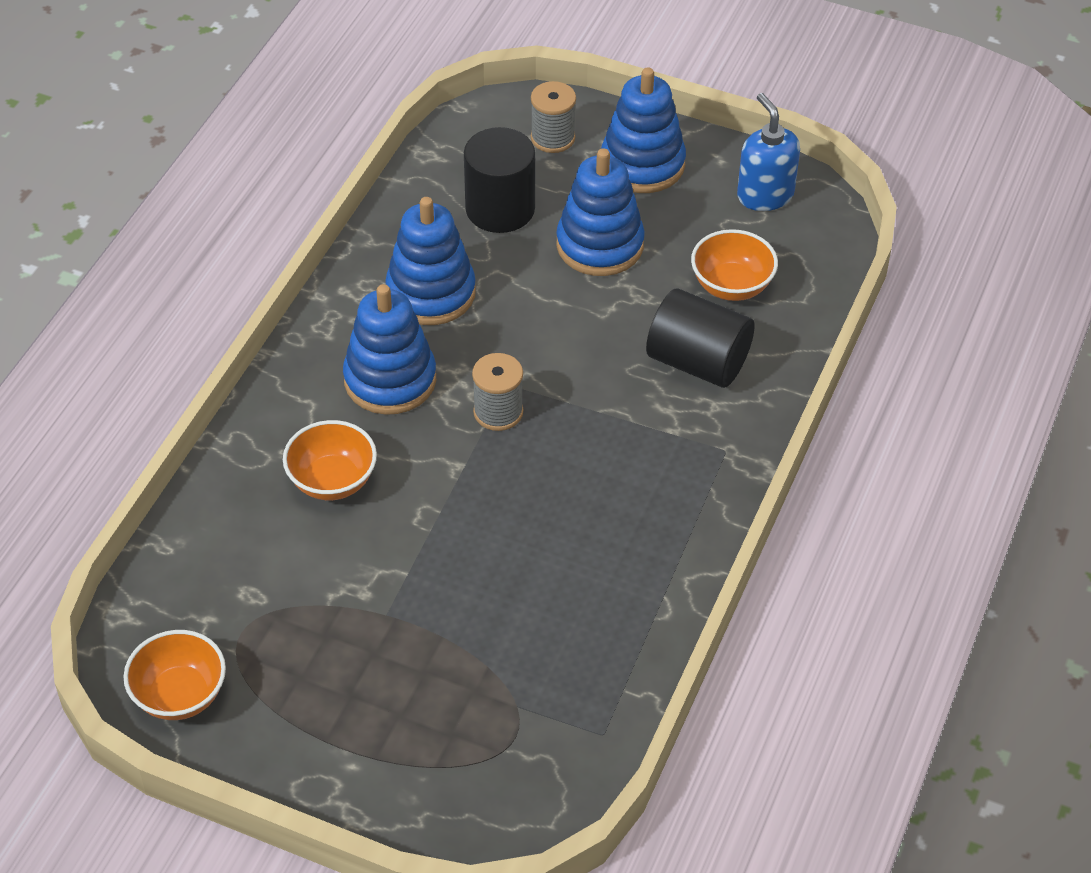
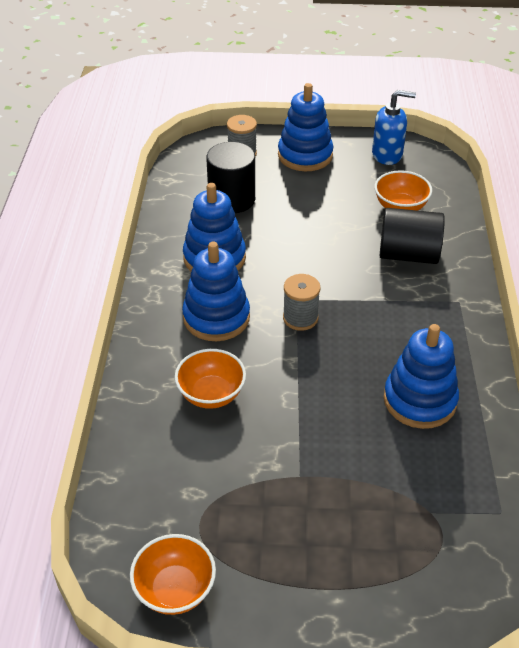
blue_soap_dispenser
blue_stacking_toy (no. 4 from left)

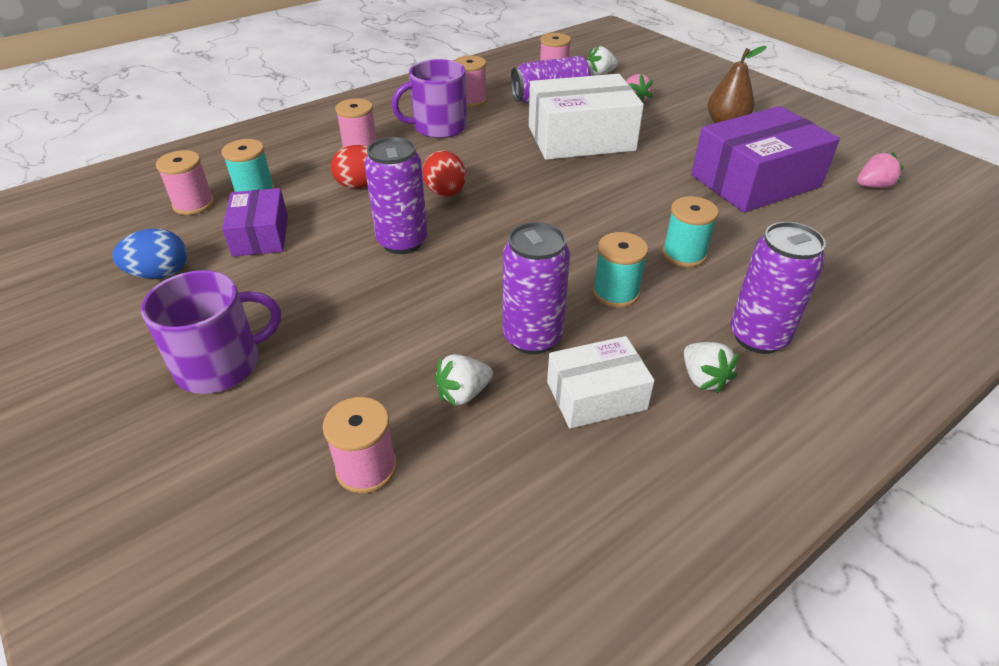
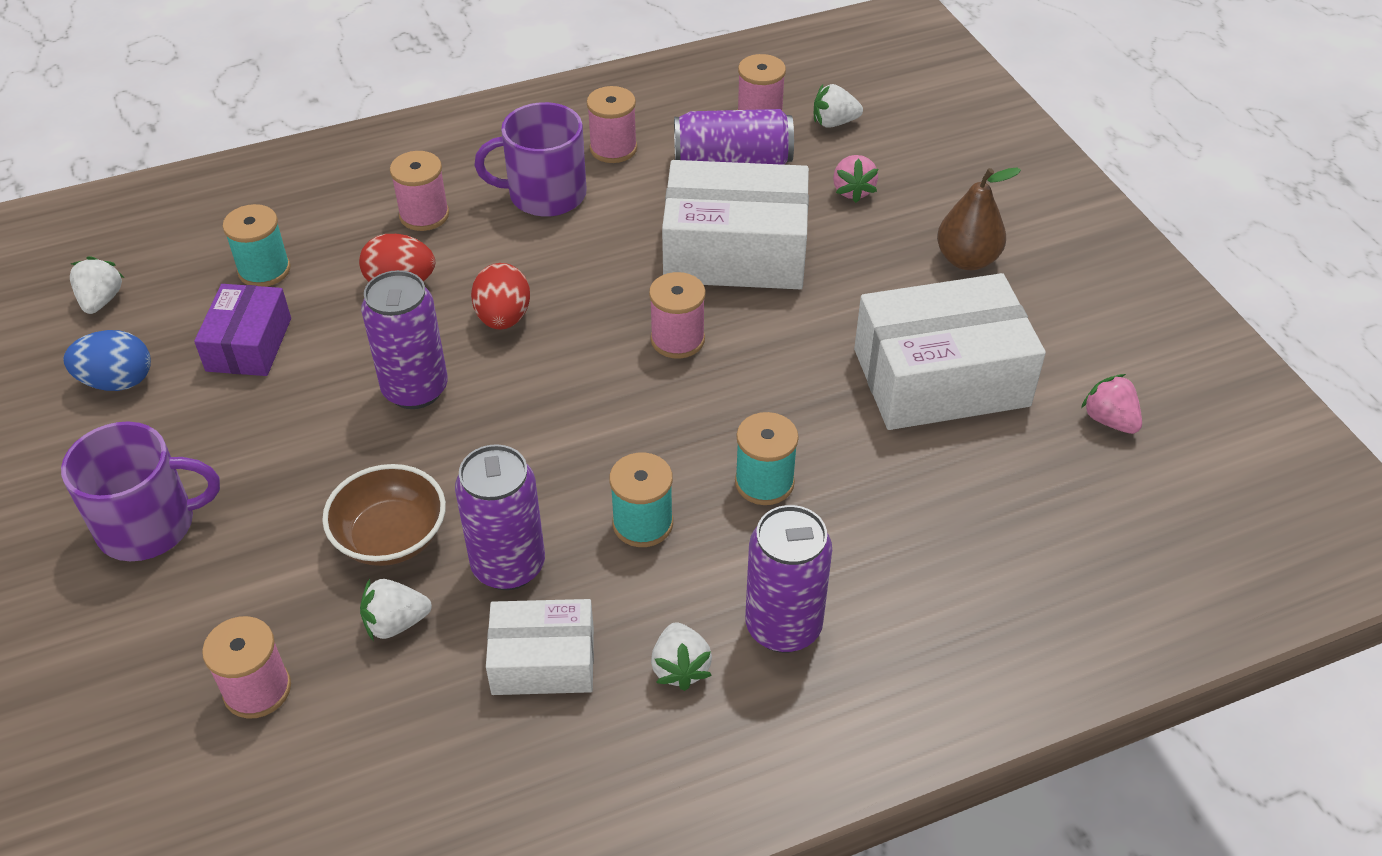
pure_white_parcel (no. 3 from left)
rose-pink_reel_of_thread (no. 4 from left)
rose-pink_toy_strawberry (no. 2 from left)
pure_white_toy_strawberry (no. 1 from left)
brown_bowl

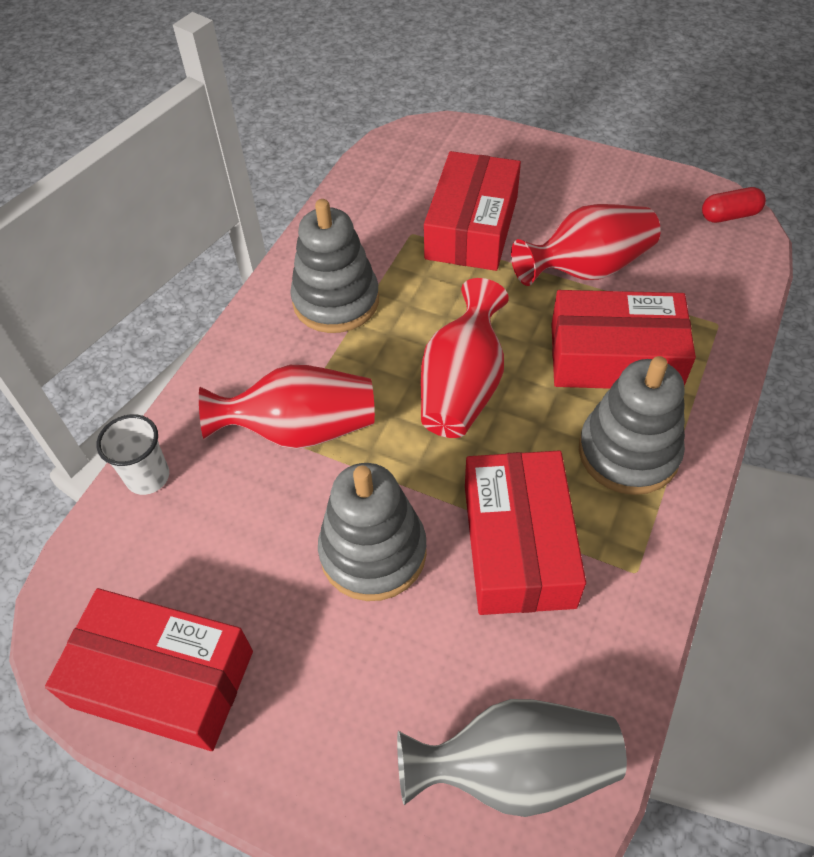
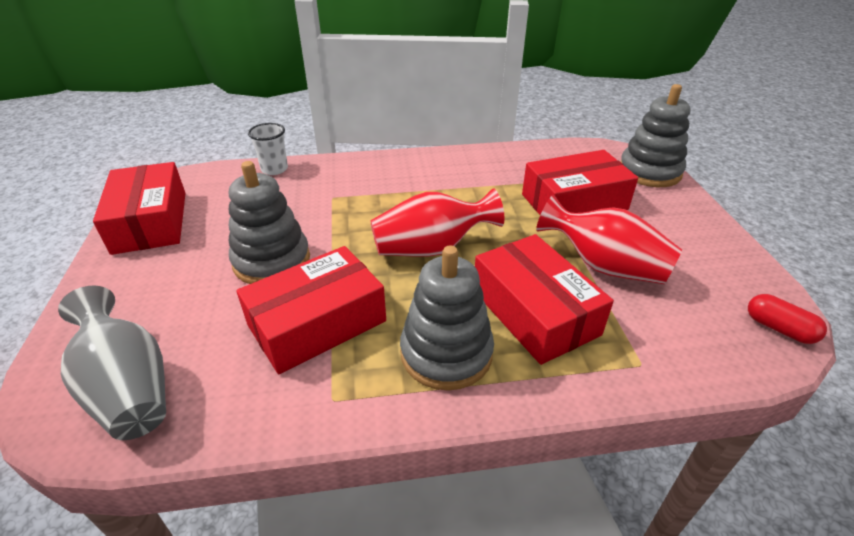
ash-grey_stacking_toy (no. 3 from left)
red_flower_vase (no. 1 from left in the first image)

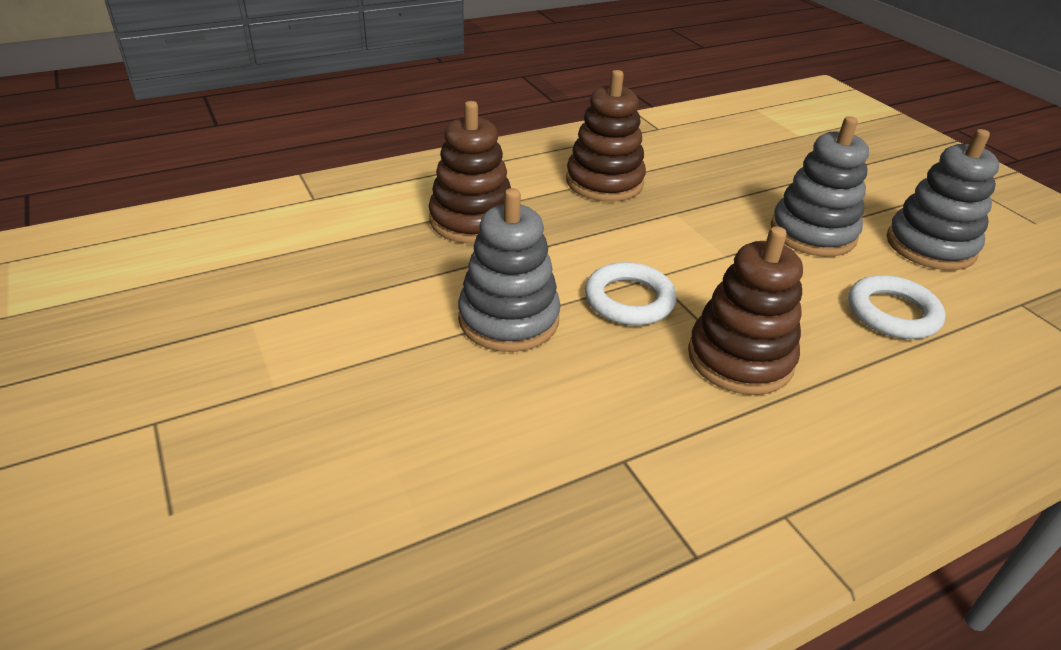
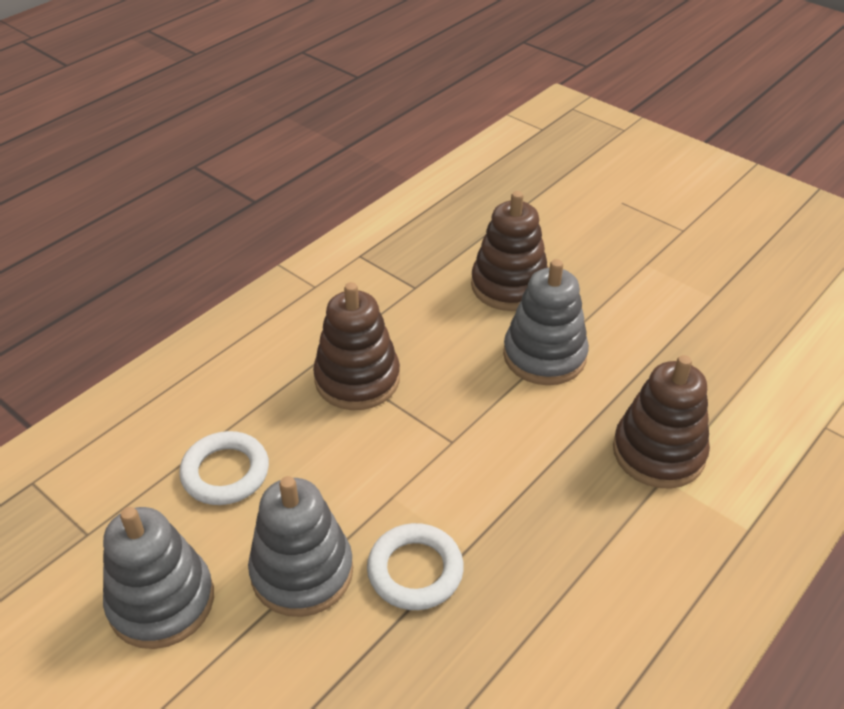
brown_stacking_toy (no. 2 from left)
pure_white_ring (no. 2 from left)

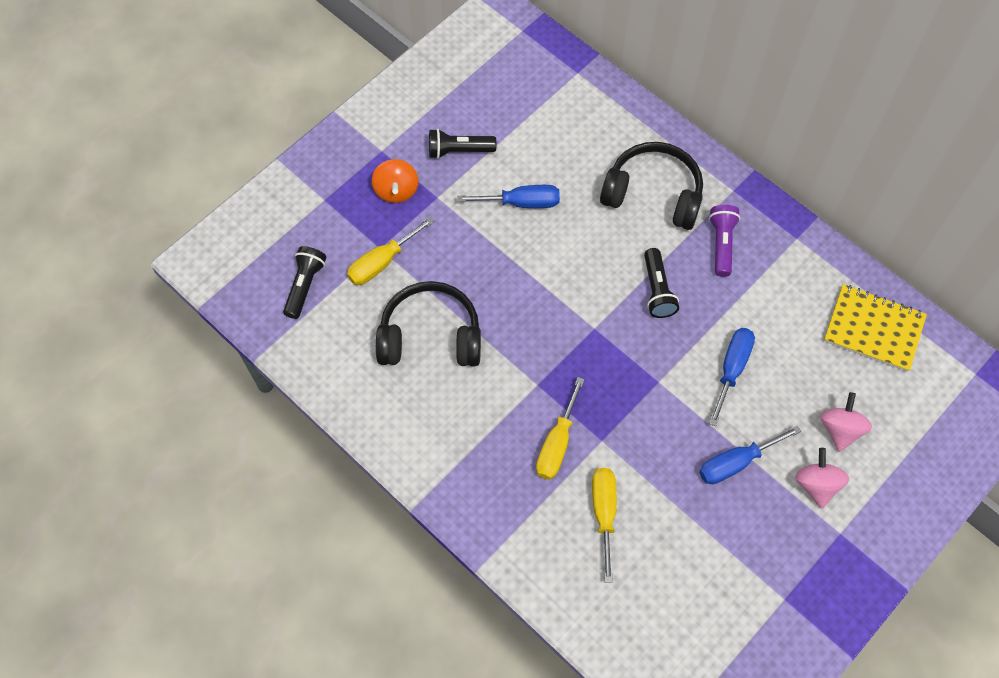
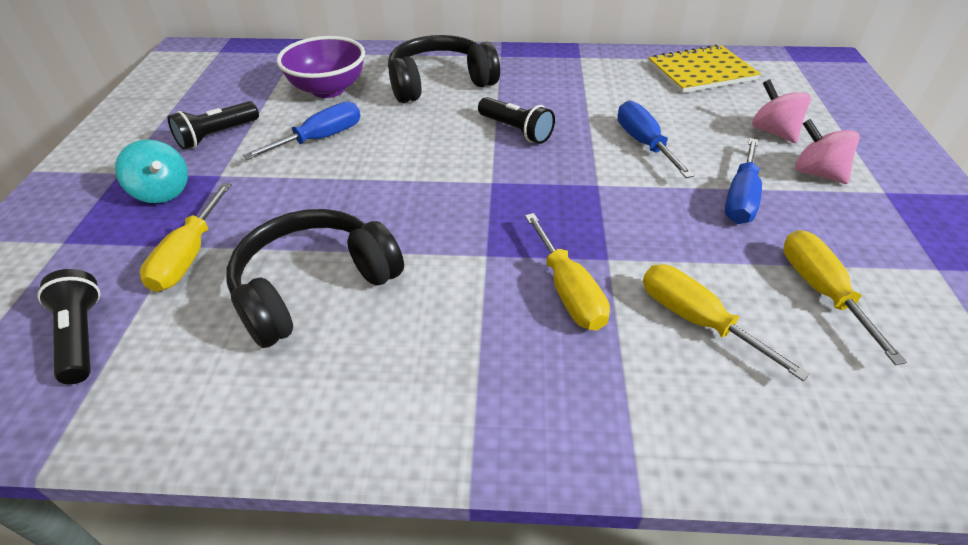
aqua_toy_top
royal_purple_pocket_torch
royal_purple_bowl
yellow_hand_screwdriver (no. 4 from left)

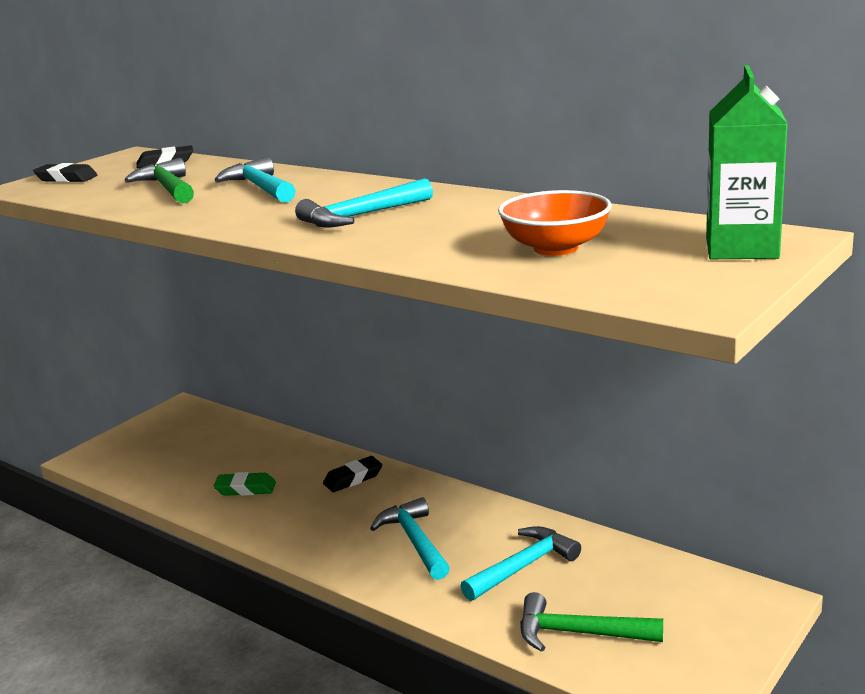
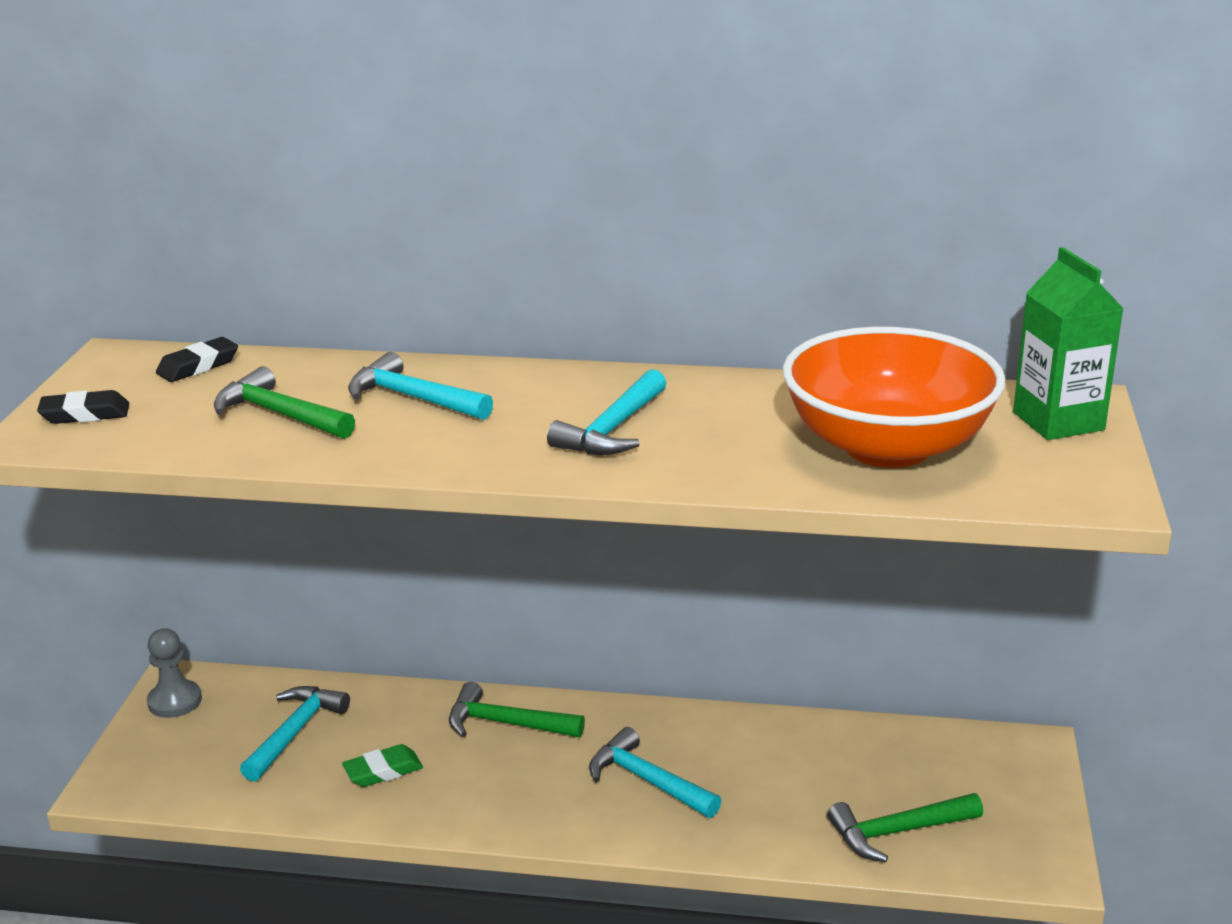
orange-coloured_bowl
green_carpenter's_hammer (no. 2 from left)
aqua_carpenter's_hammer (no. 1 from left)
ash-grey_game_pawn

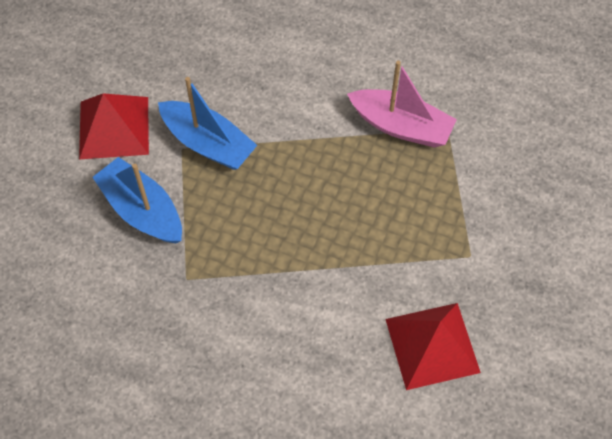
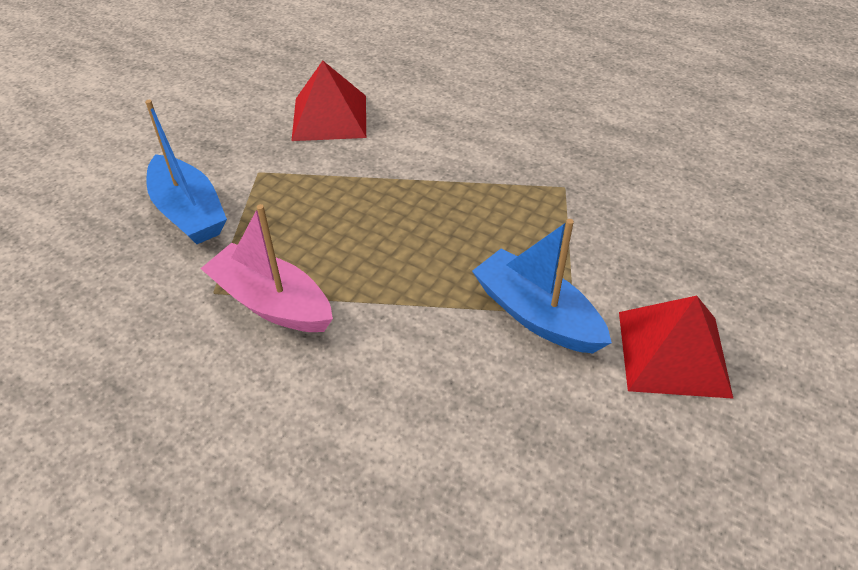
blue_boat (no. 1 from left)

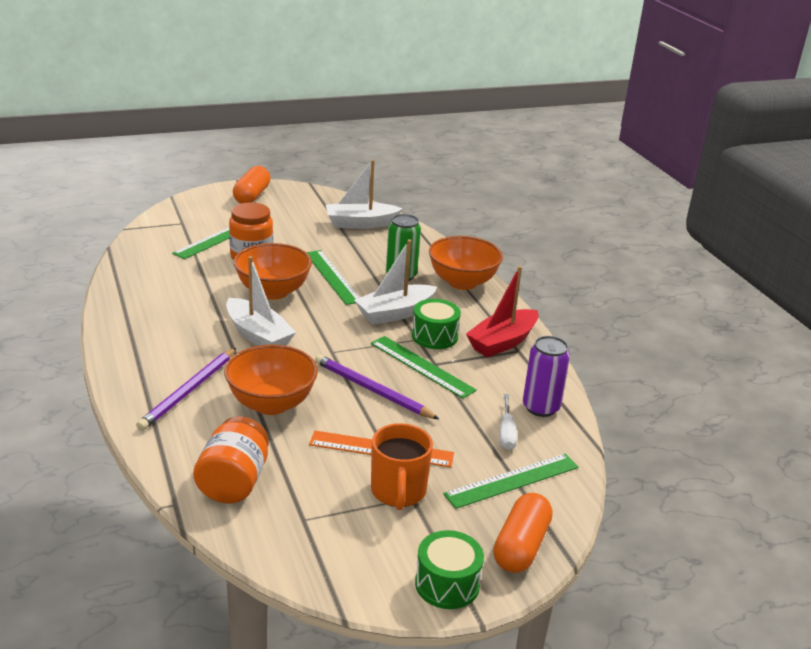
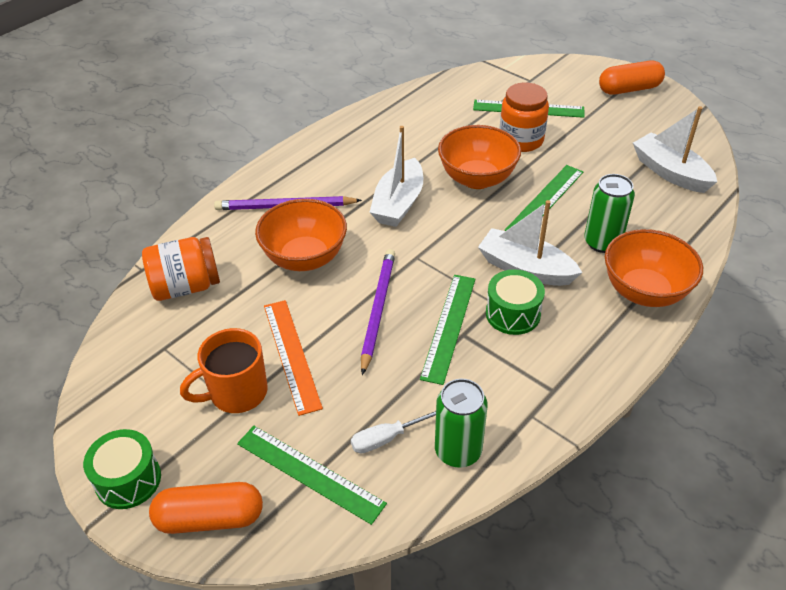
red_boat
green_soda_can (no. 1 from left)

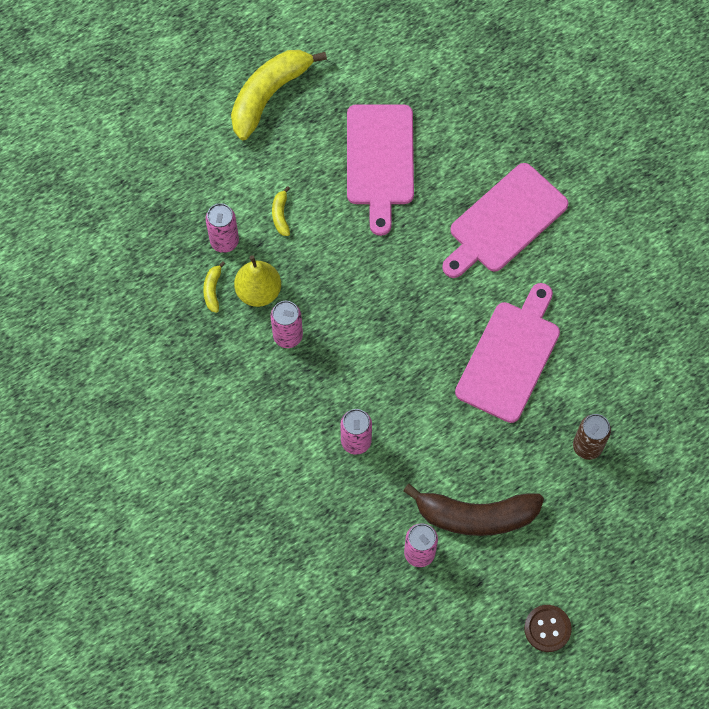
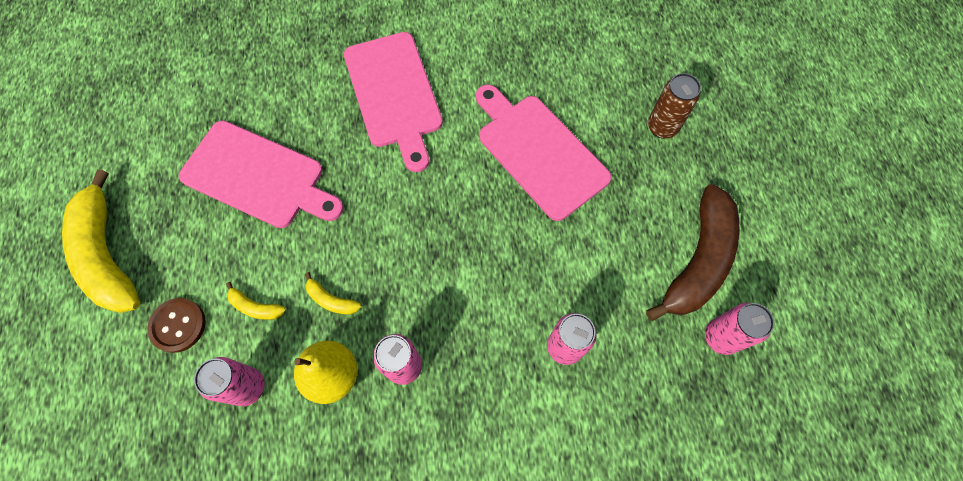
yellow_banana_fruit (no. 3 from left)
brown_sewing_button

